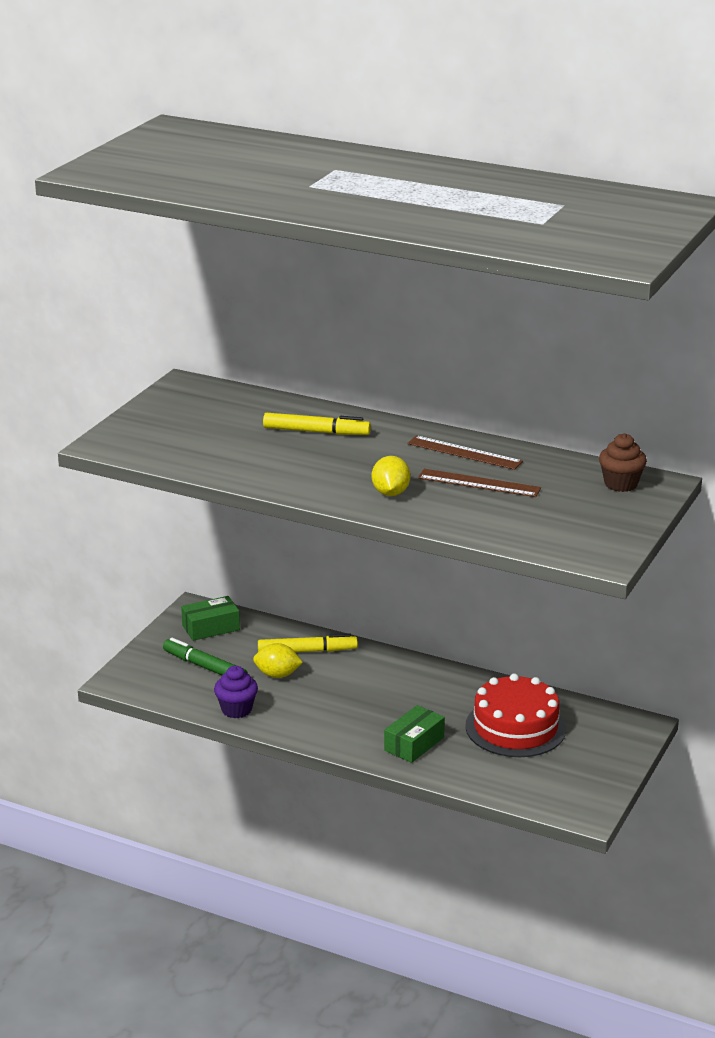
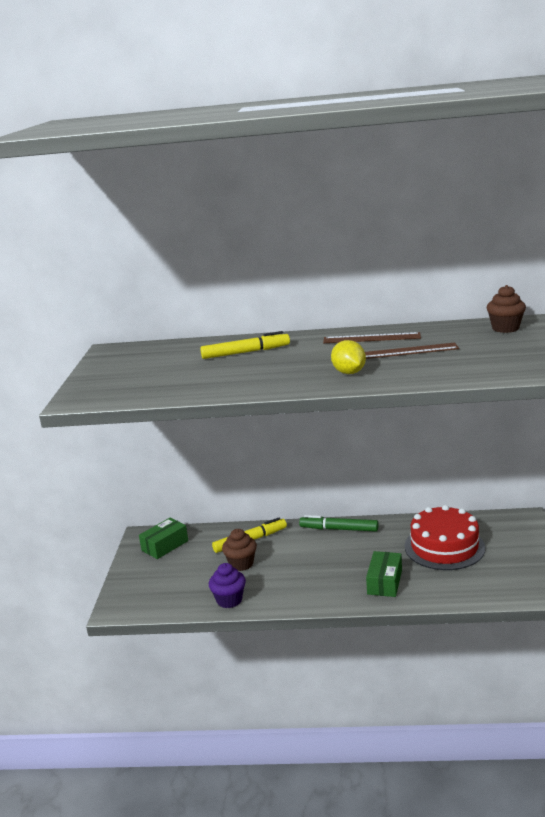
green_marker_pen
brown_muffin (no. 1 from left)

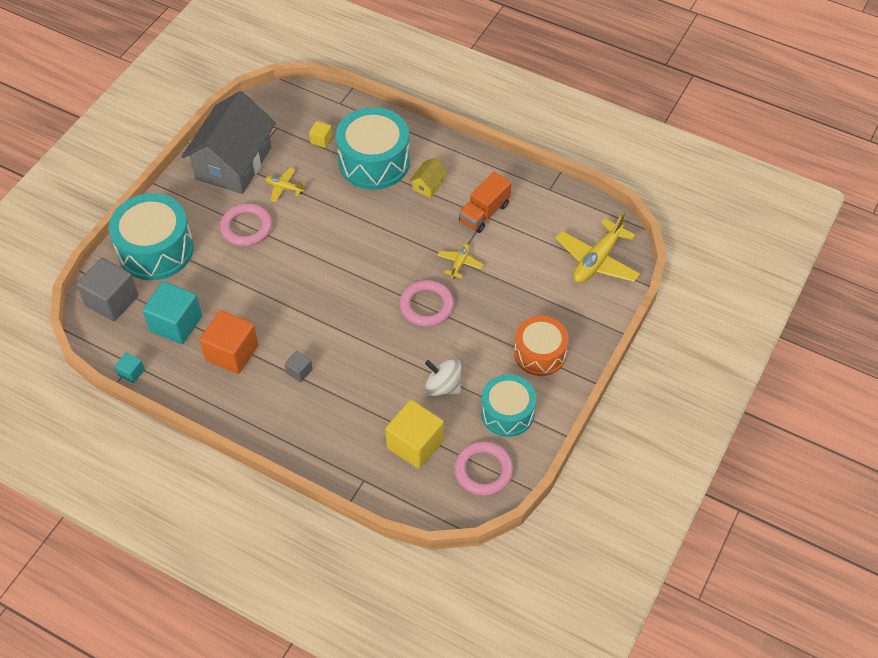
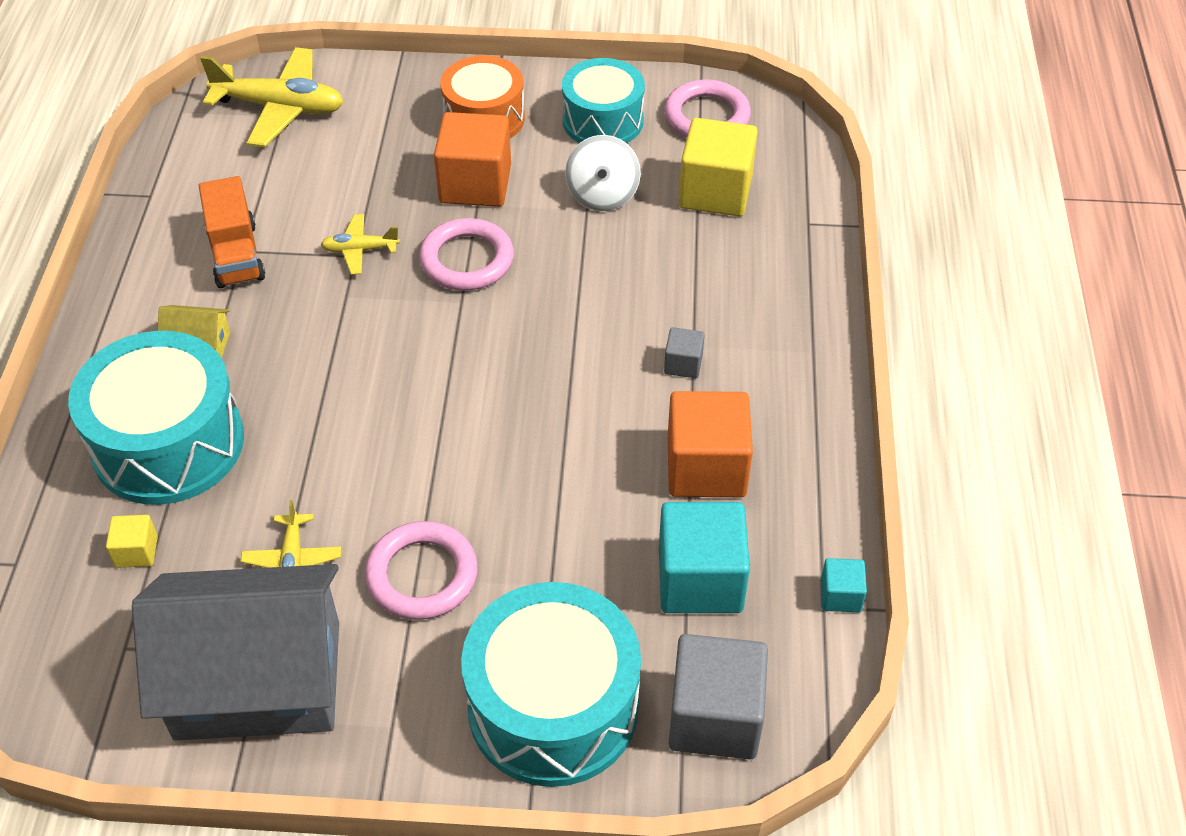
orange-coloured_truck
orange-coloured_cube (no. 1 from left)

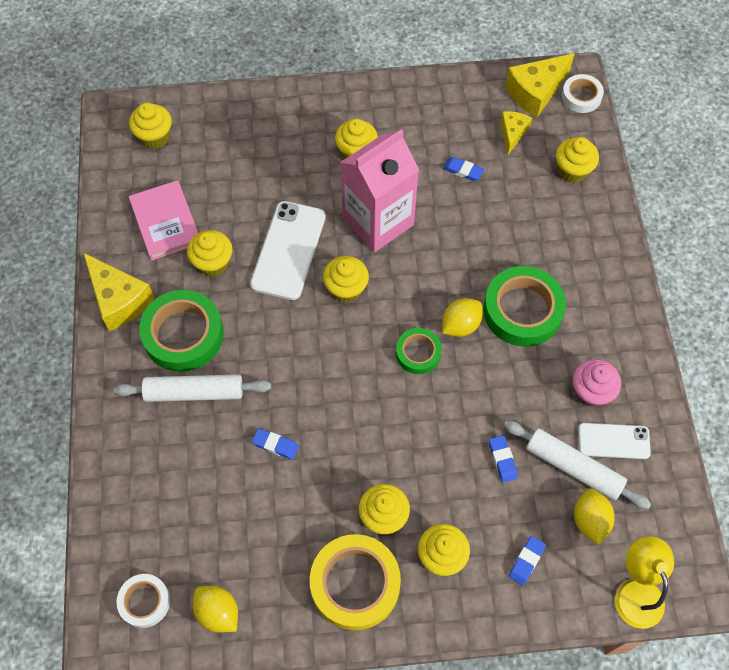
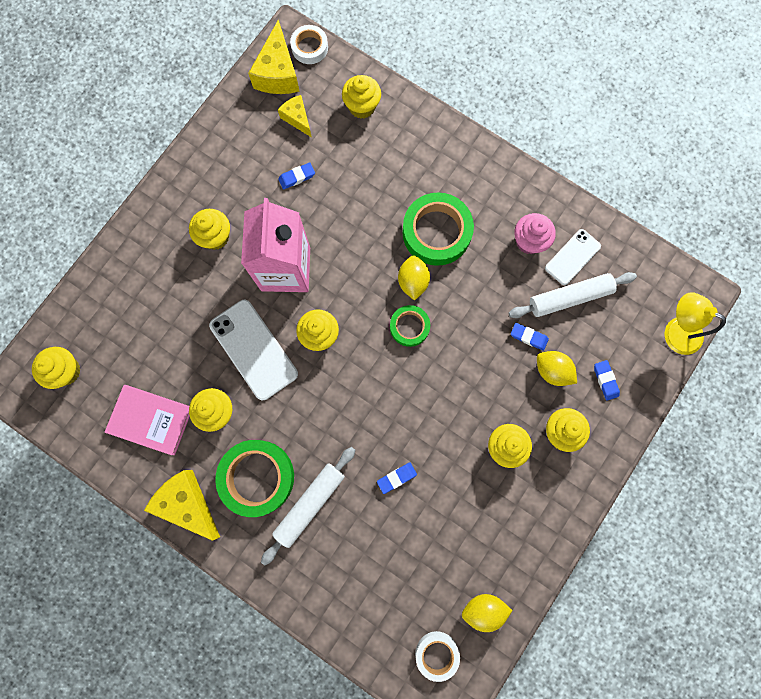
yellow_cheese_wedge (no. 1 from left)
yellow_toy_lemon (no. 3 from left)
yellow_roll_of_tape

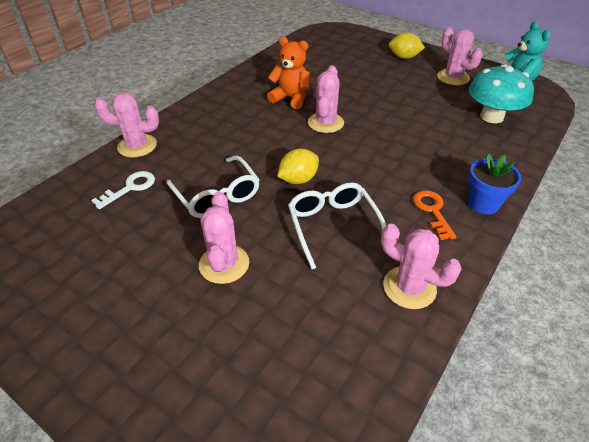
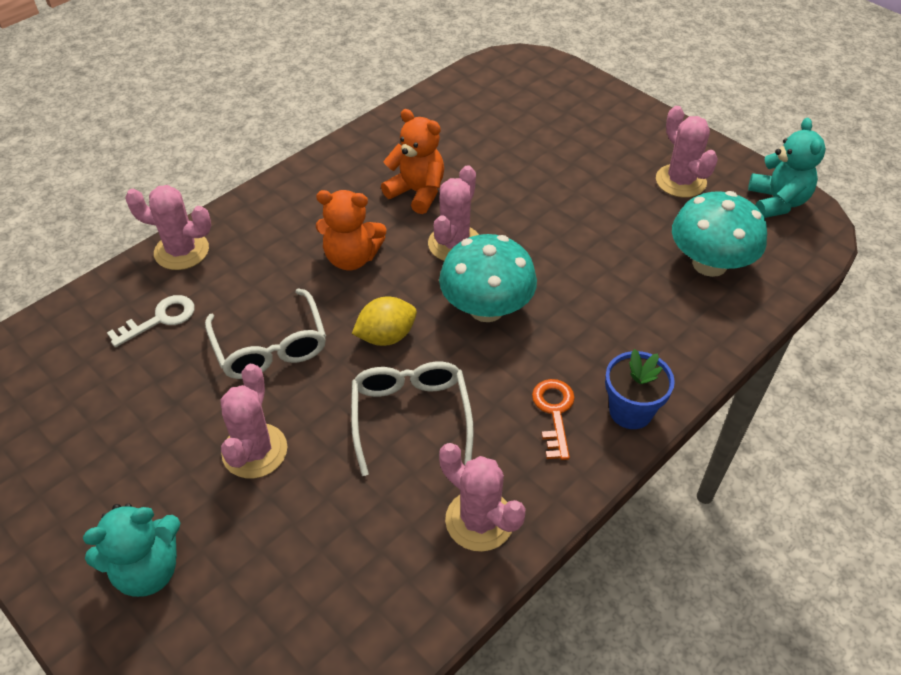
yellow_toy_lemon (no. 2 from left in the first image)
orange-coloured_teddy (no. 1 from left)
aqua_mushroom (no. 1 from left)
aqua_teddy (no. 1 from left)

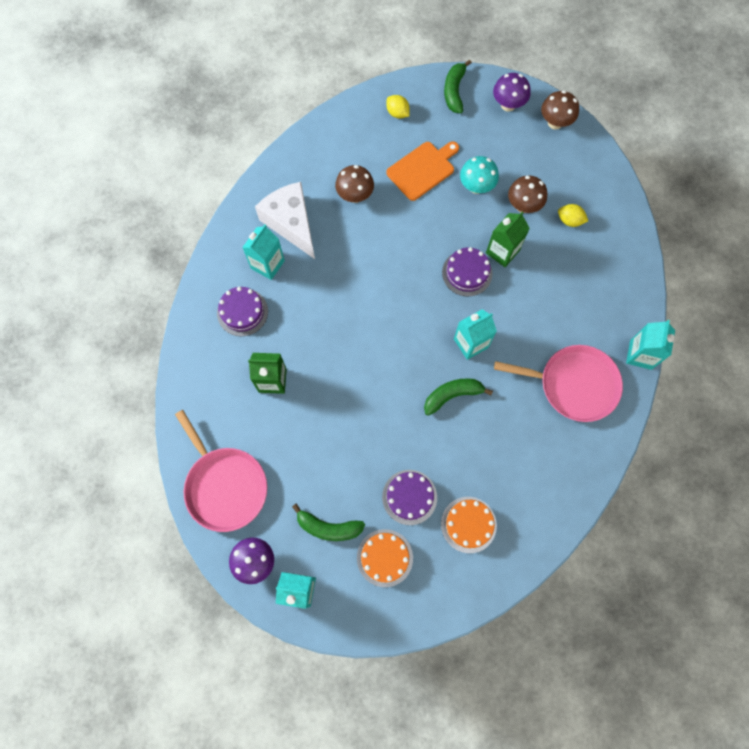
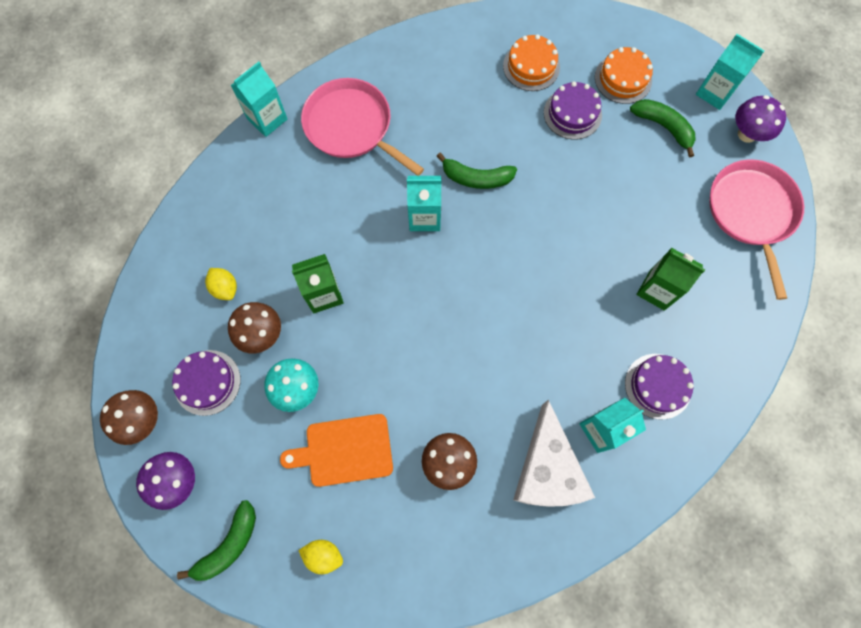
yellow_toy_lemon (no. 2 from left)
royal_purple_cake (no. 1 from left)

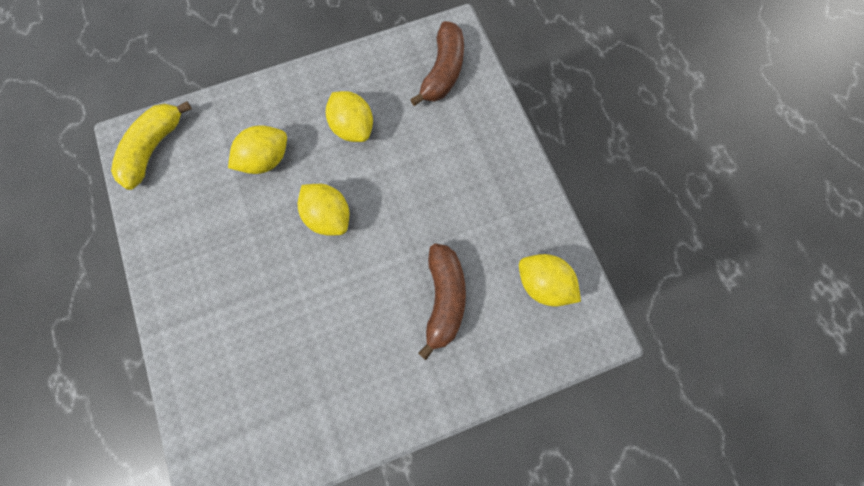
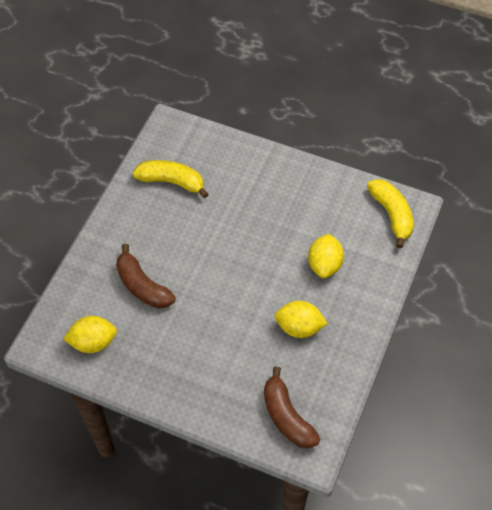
yellow_toy_lemon (no. 2 from left in the first image)
yellow_banana_fruit (no. 1 from left)

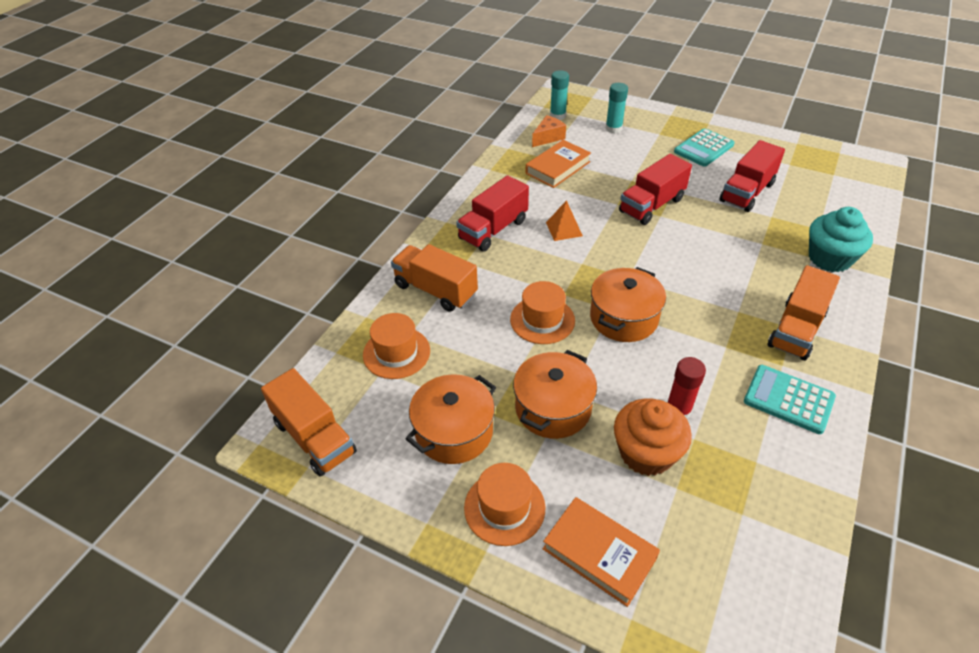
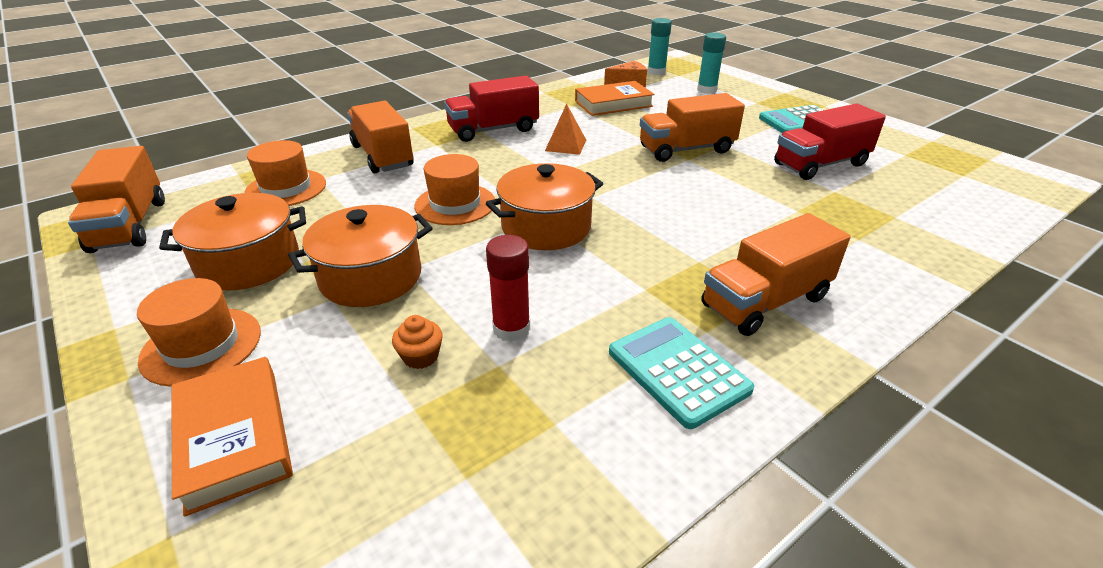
orange-coloured_truck (no. 3 from left)
aqua_muffin
orange-coloured_muffin

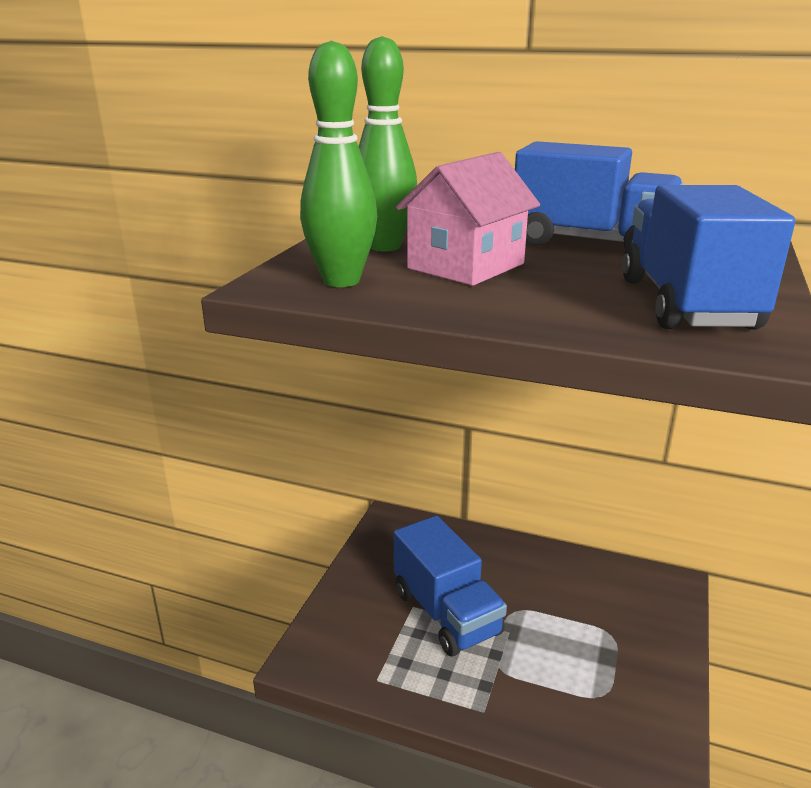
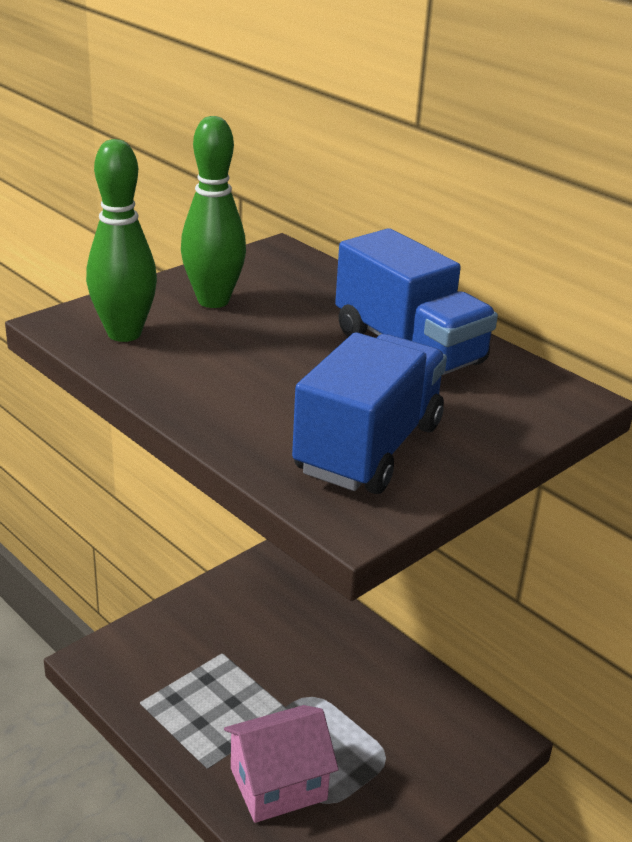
rose-pink_cottage
blue_truck (no. 1 from left in the first image)

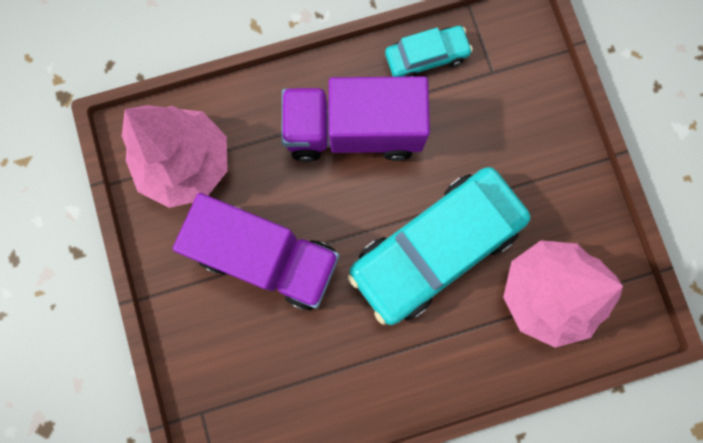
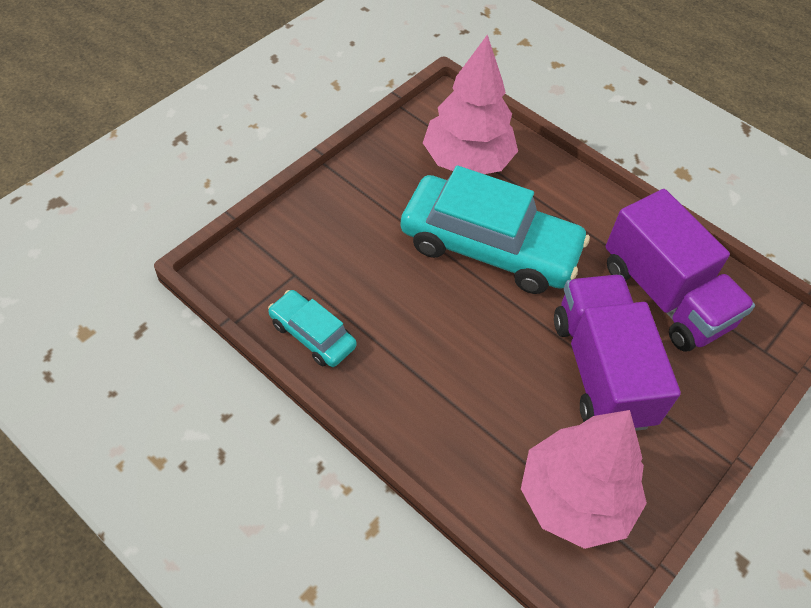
royal_purple_truck (no. 2 from left)

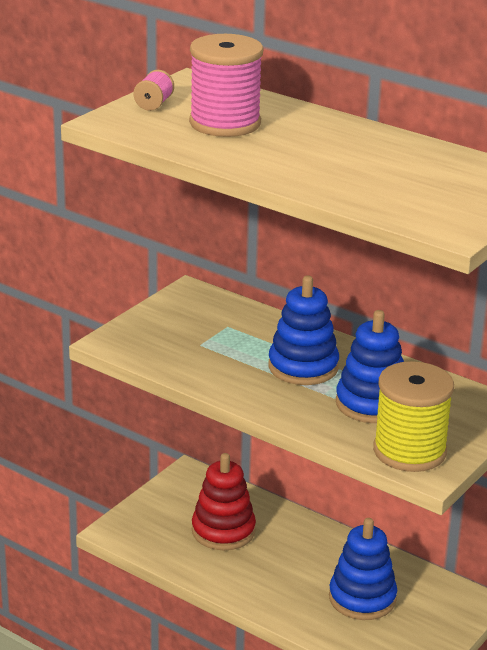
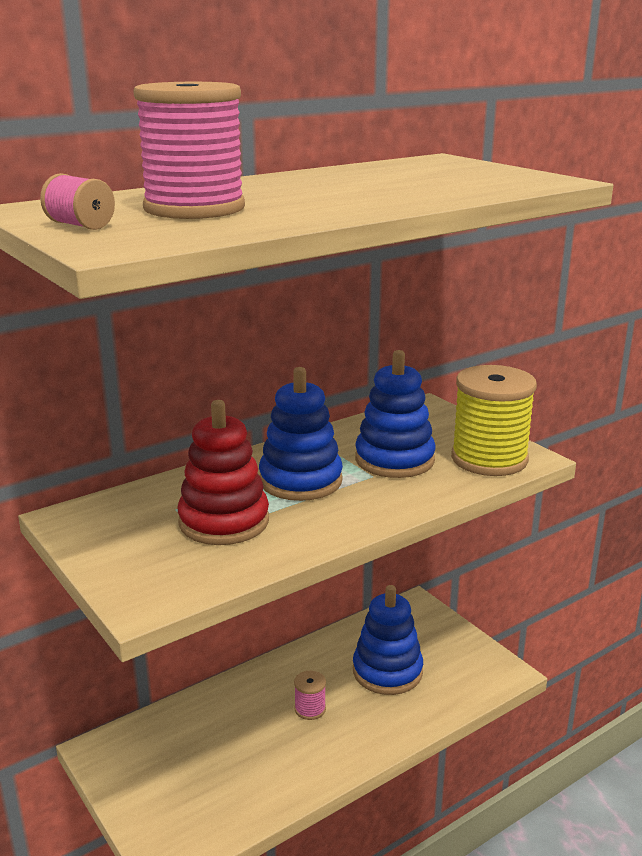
red_stacking_toy
rose-pink_reel_of_thread (no. 3 from left)

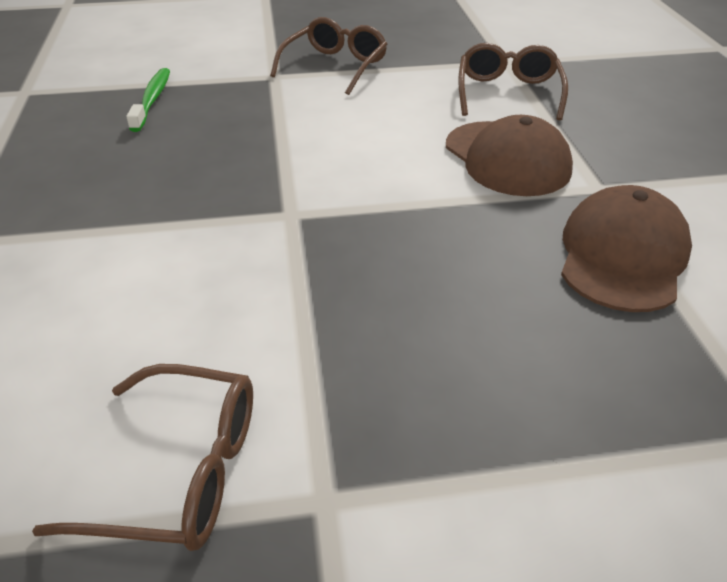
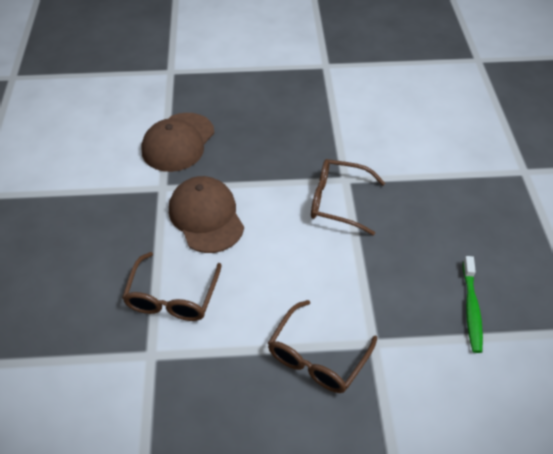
brown_spectacles (no. 3 from left)

